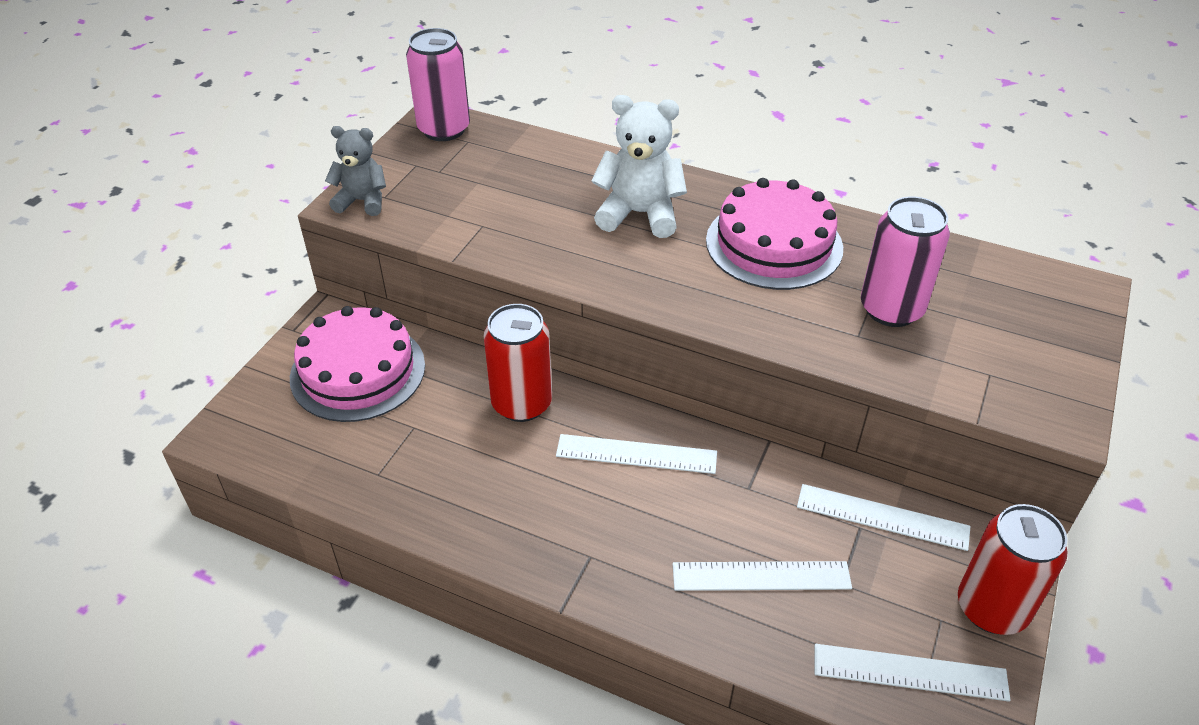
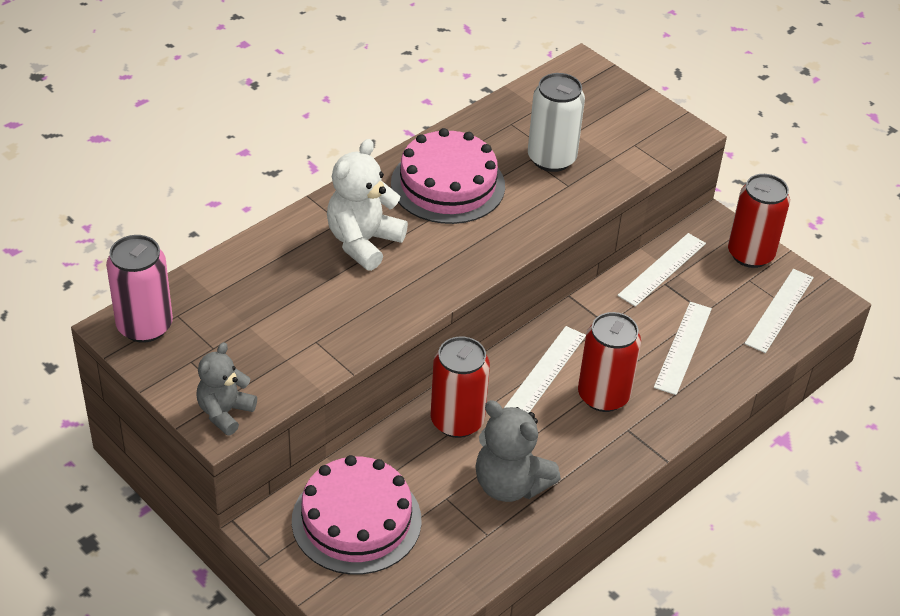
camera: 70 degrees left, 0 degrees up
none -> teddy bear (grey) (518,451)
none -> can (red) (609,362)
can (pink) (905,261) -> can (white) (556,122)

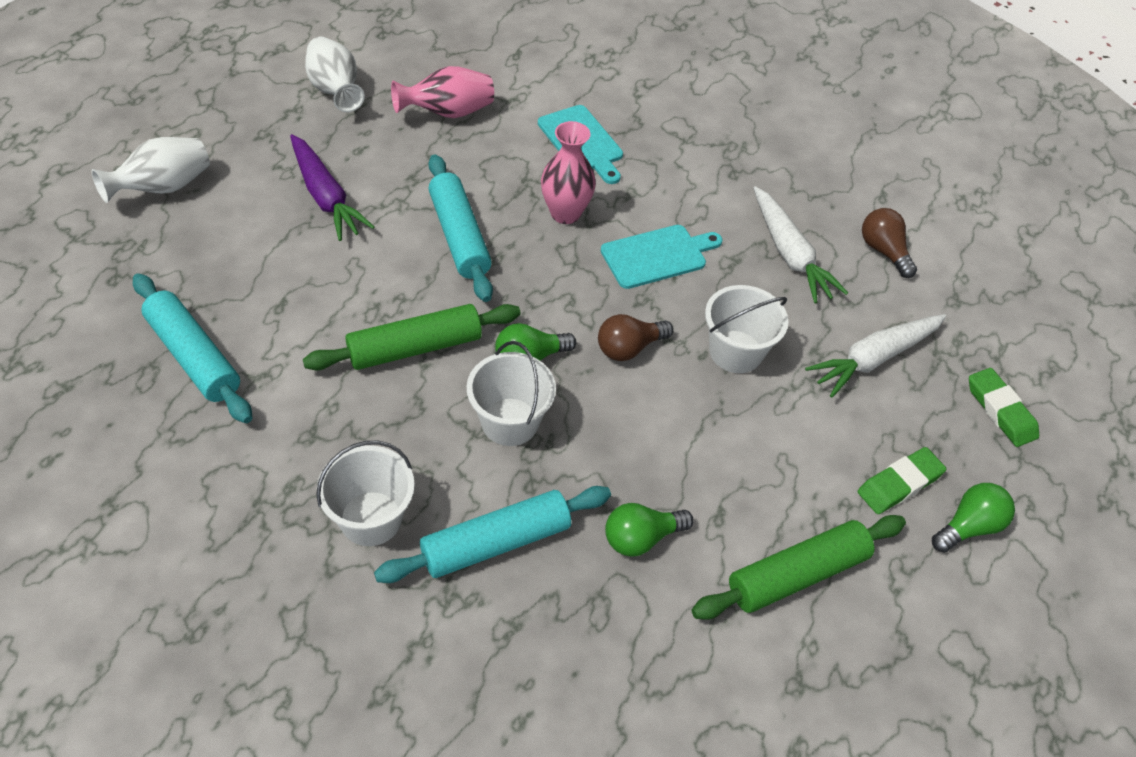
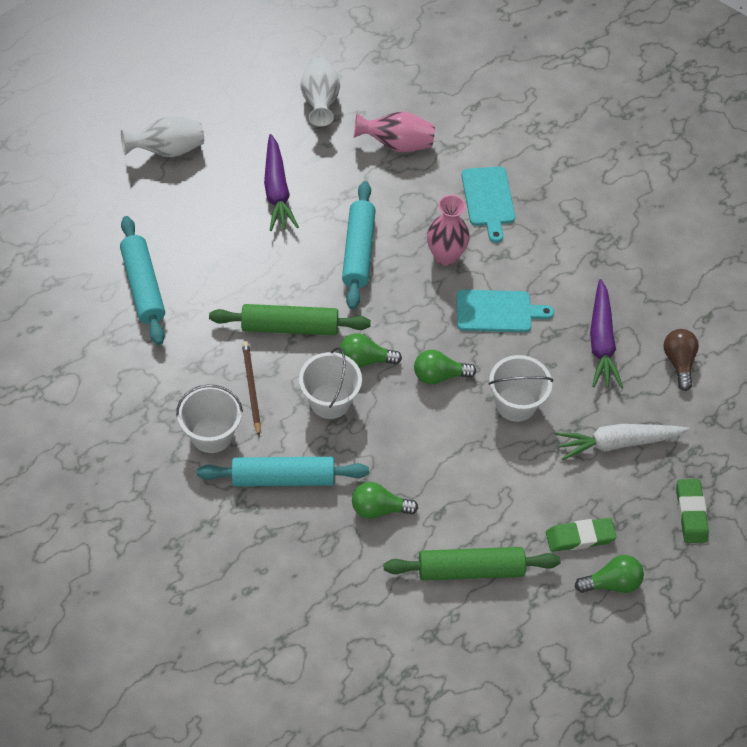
camera: 25 degrees right, 5 degrees up
none -> pencil (brown) (251,388)
light bulb (brown) (635,337) -> light bulb (green) (445,367)
carrot (white) (801,245) -> carrot (purple) (606,333)

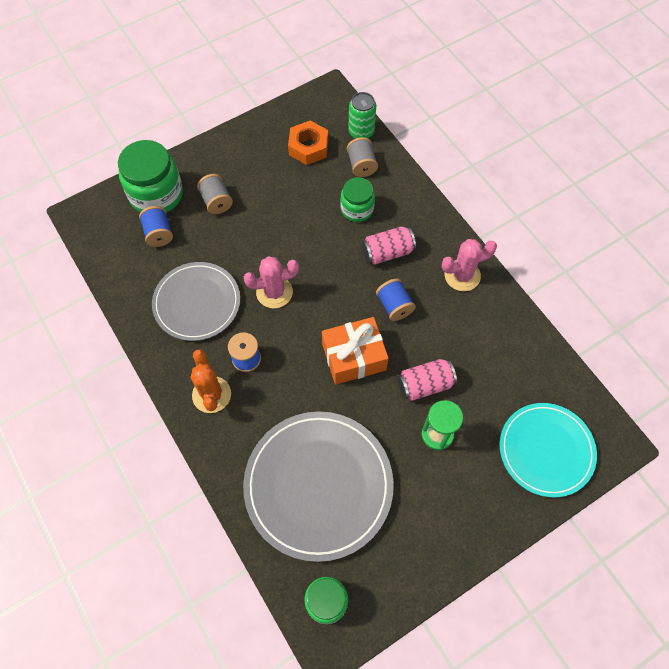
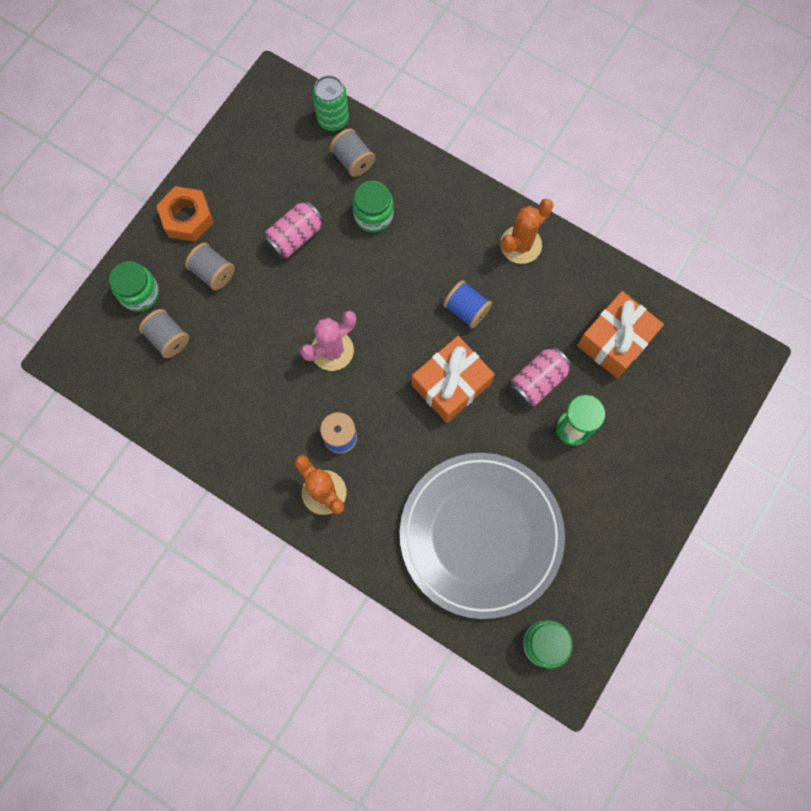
camera: 25 degrees left, 10 degrees up
plate (grey) (196,301) -> none
plate (turquoise) (548,450) -> none
none -> gift (orange) (620,335)
nut (orange) (308,142) -> nut (orange) (185,214), moved
can (pink) (389,246) -> can (pink) (293,230), moved
spool (blue) (156,226) -> spool (grey) (164,333)
cactus (pink) (469,265) -> cactus (orange) (526,231)
jar (green) (150,176) -> jar (green) (134,286), x0.60

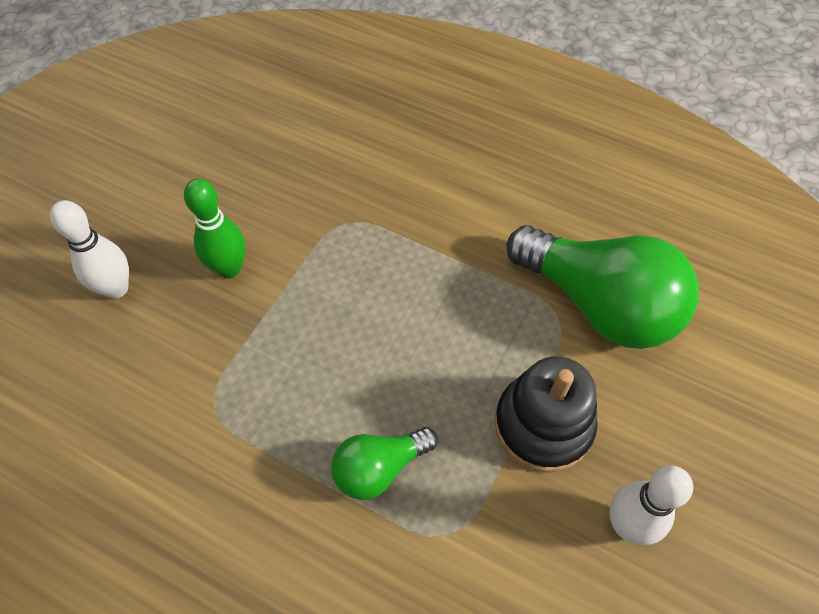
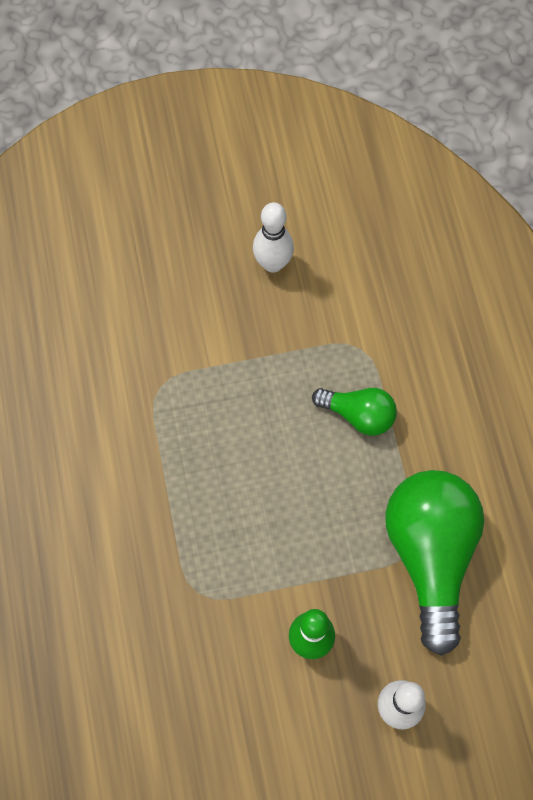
camera: 130 degrees left, 10 degrees up
stacking toy (black) (546,414) -> none
light bulb (green) (603,287) -> light bulb (green) (435,563), moved

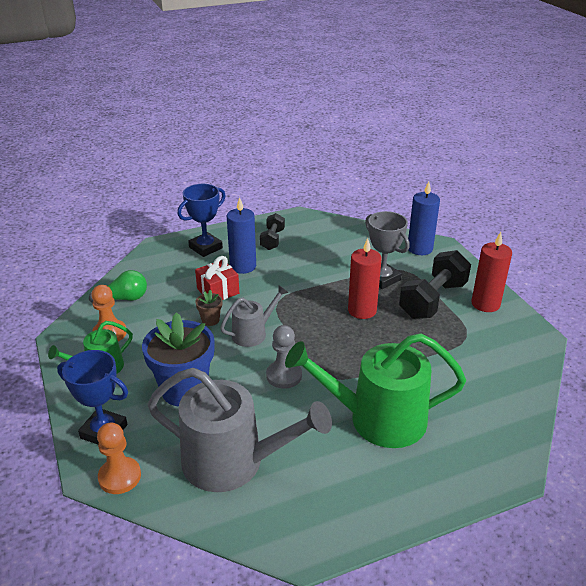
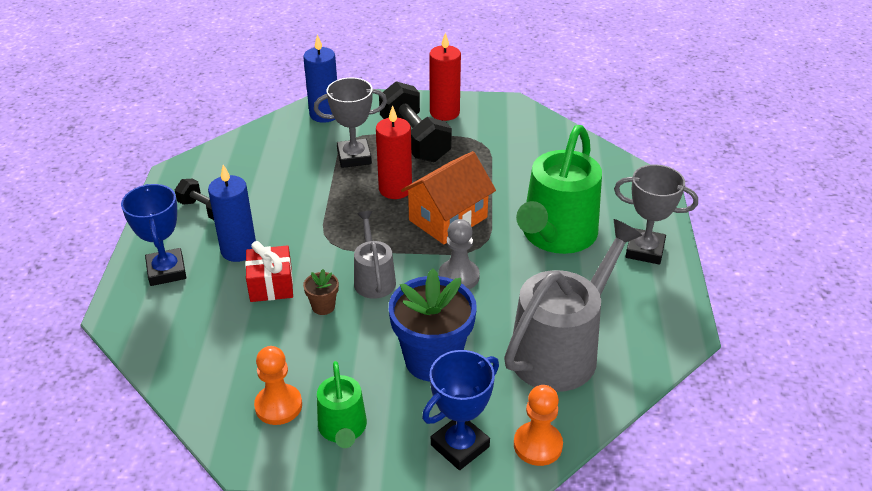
camera: 65 degrees left, 5 degrees up
light bulb (green) (118,286) -> none
none -> house (orange) (448,197)
none -> trophy (grey) (656,214)

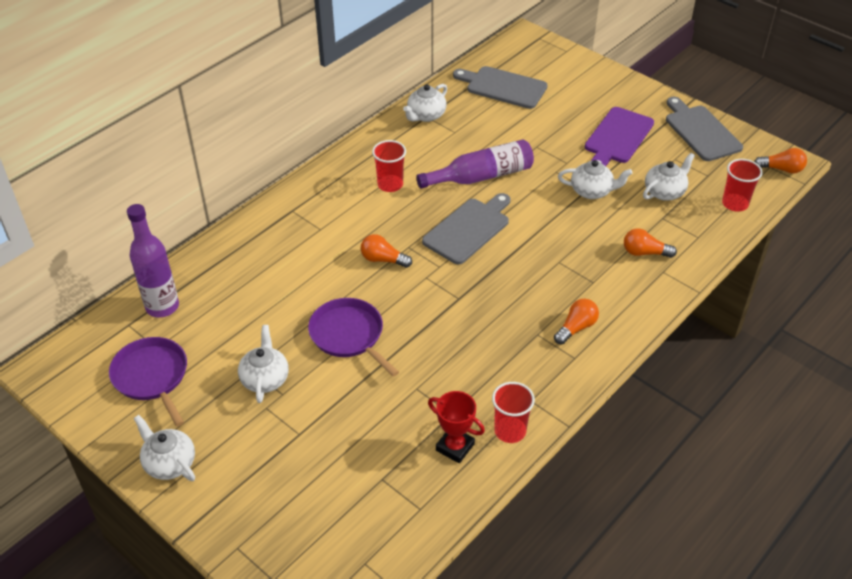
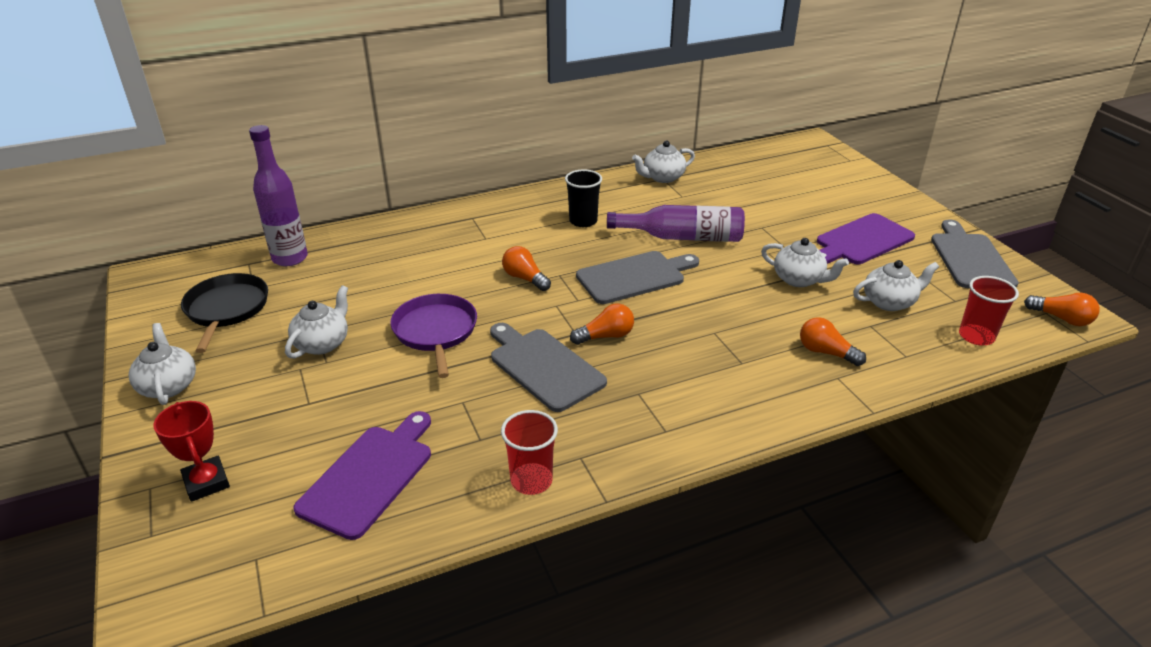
camera: 25 degrees right, 10 degrees down
none -> cutting board (purple) (362,475)
trophy (red) (456,427) -> trophy (red) (191,451), moved
cutting board (grey) (500,87) -> cutting board (grey) (548,367), moved
light bulb (orange) (576,322) -> light bulb (orange) (602,324), moved
pan (purple) (148,382) -> pan (black) (224,313)
cup (red) (389,166) -> cup (black) (583,198)

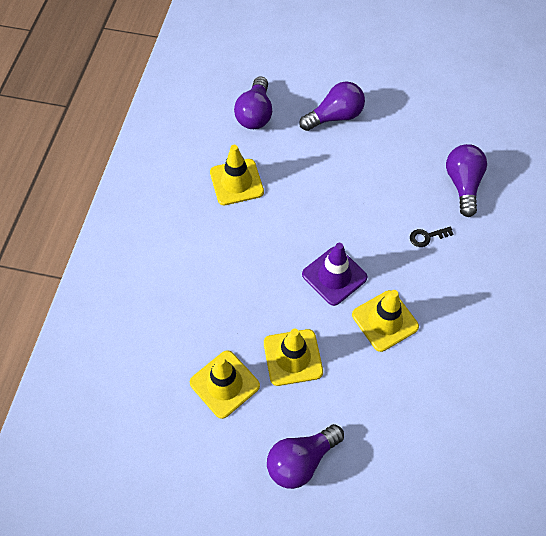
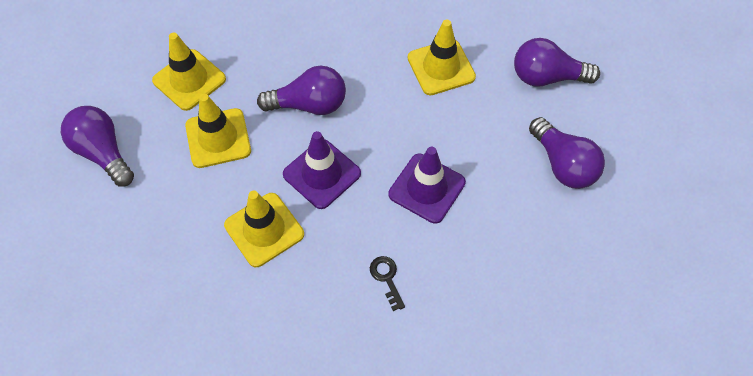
camera: 85 degrees right, 0 degrees up
none -> traffic cone (purple) (427,185)
light bulb (purple) (466,180) -> light bulb (purple) (301,90), moved

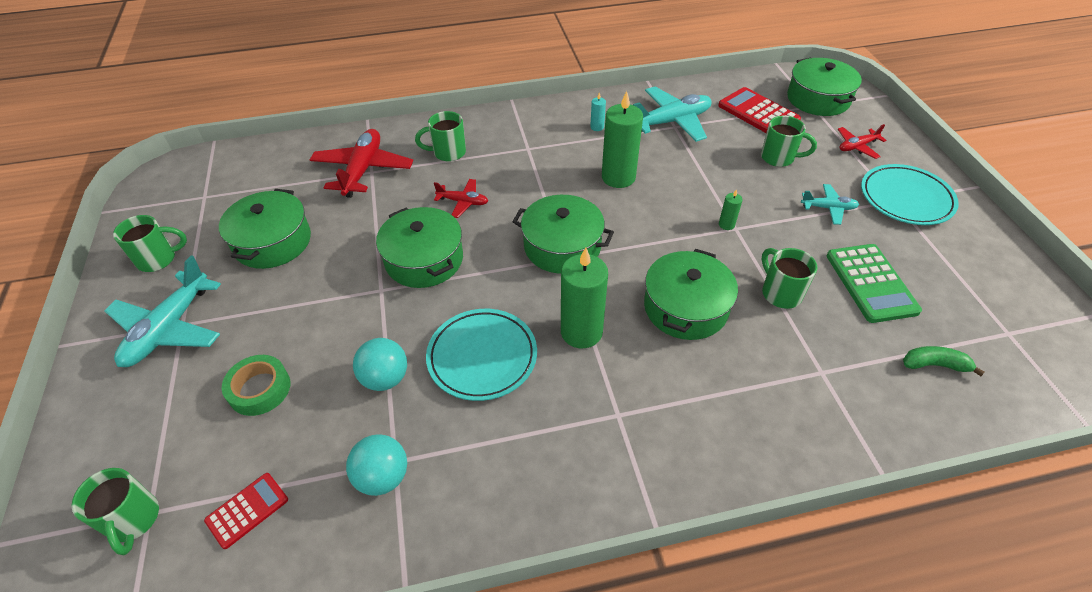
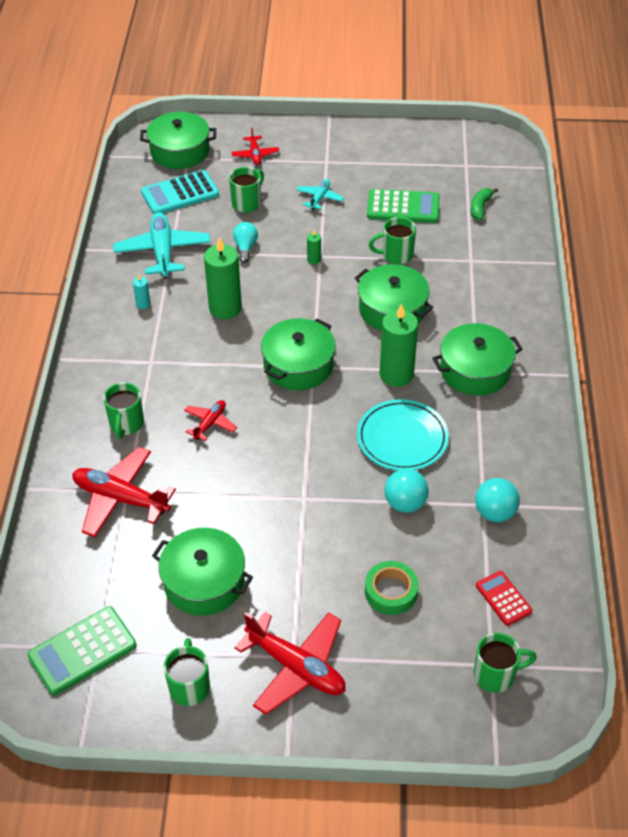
camera: 75 degrees left, 0 degrees up
plate (turquoise) (910,194) -> none
none -> calculator (green) (82,650)
none -> light bulb (turquoise) (245,242)
pot (green) (419,247) -> pot (green) (477,359), moved
plane (turquoise) (163,311) -> plane (red) (290,663)
calculator (red) (759,110) -> calculator (turquoise) (180,192)

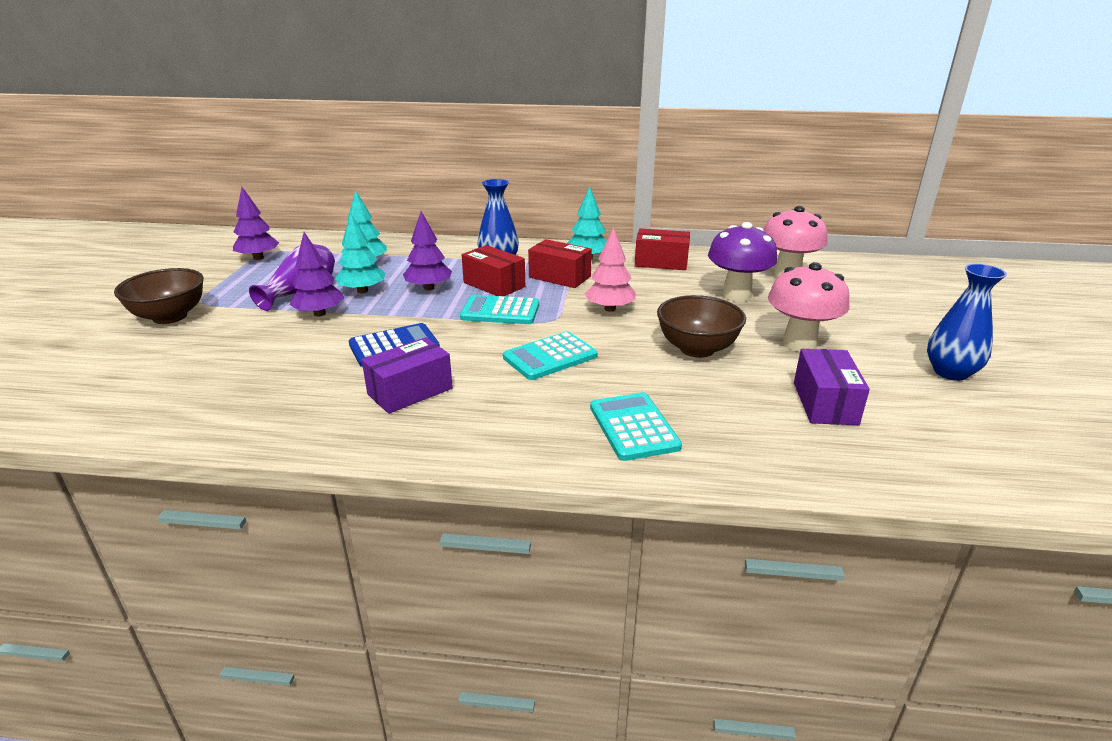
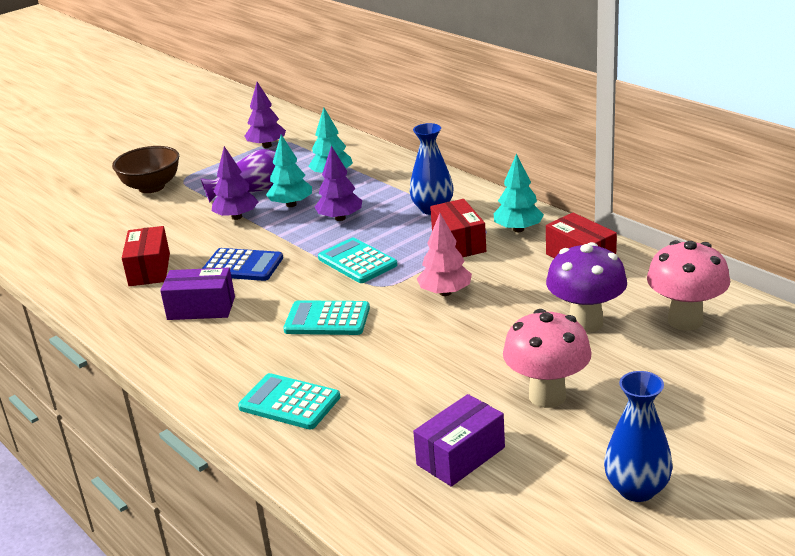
camera: 45 degrees right, 0 degrees up
bowl (brown) (701,326) -> none
box (red) (493,270) -> box (red) (146,256), moved
calculator (turquoise) (636,427) -> calculator (turquoise) (289,401), 90 degrees counterclockwise

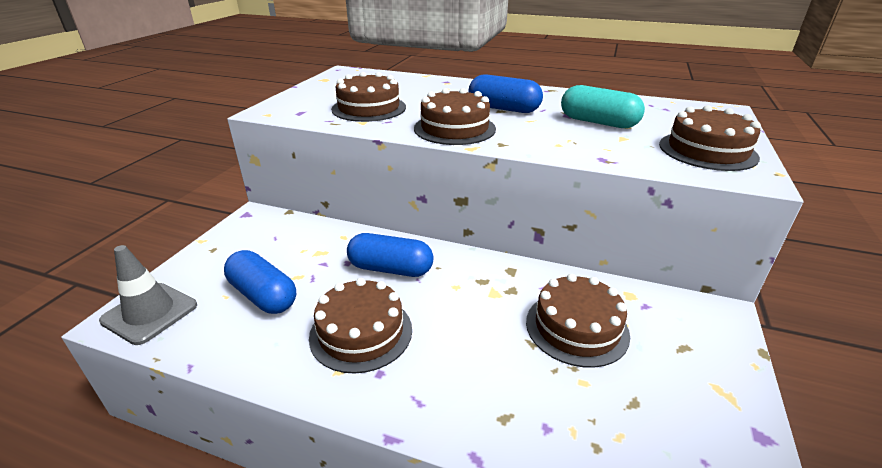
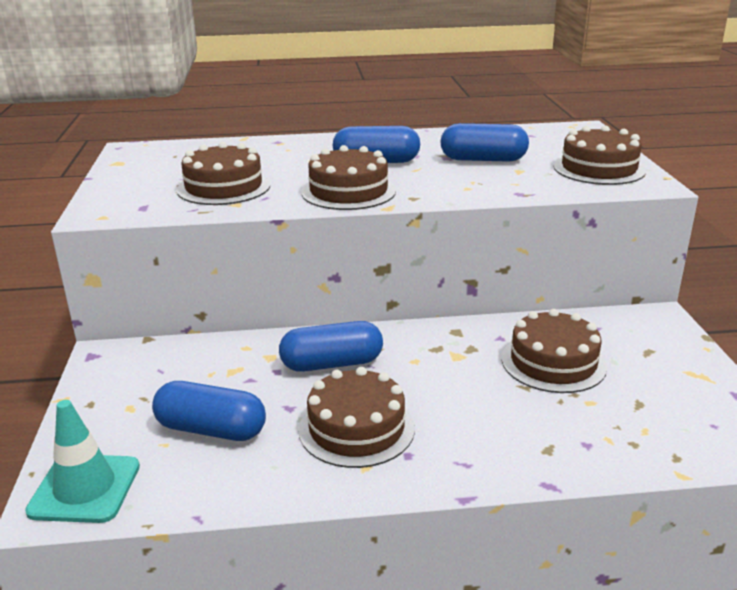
camera: 25 degrees left, 5 degrees down
traffic cone (grey) (148,295) -> traffic cone (turquoise) (82,461)
capsule (turquoise) (603,106) -> capsule (blue) (484,142)

